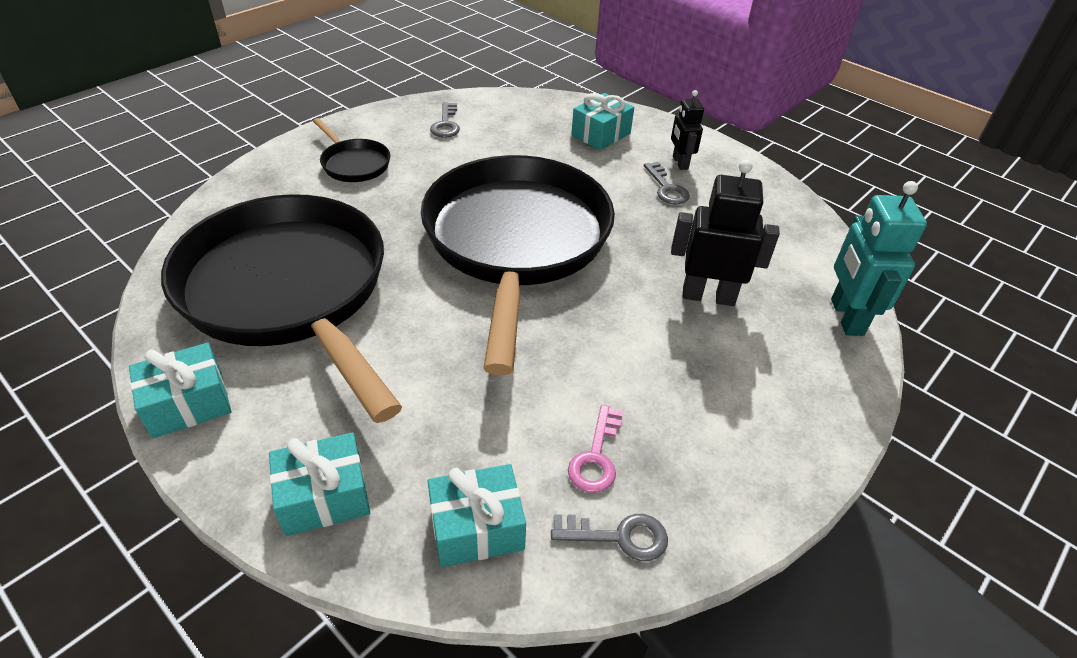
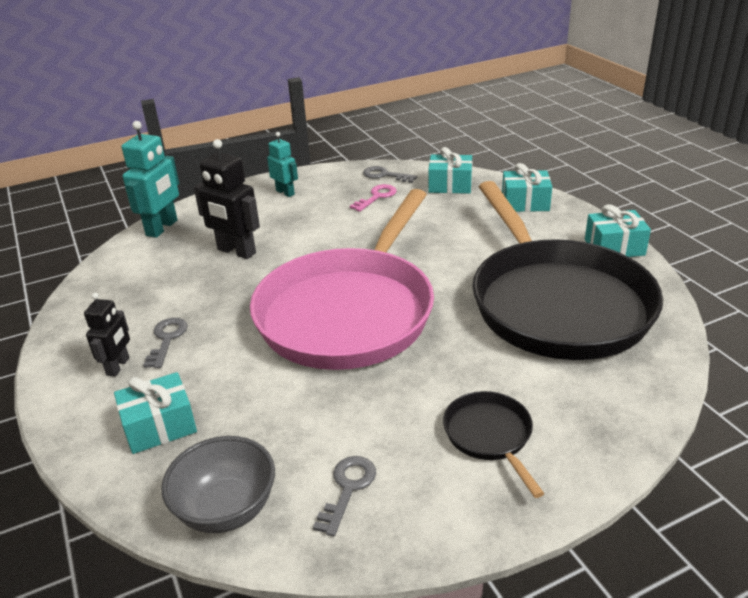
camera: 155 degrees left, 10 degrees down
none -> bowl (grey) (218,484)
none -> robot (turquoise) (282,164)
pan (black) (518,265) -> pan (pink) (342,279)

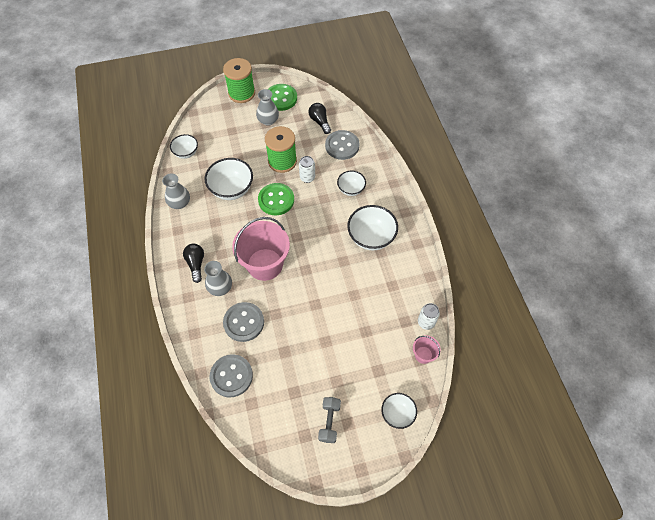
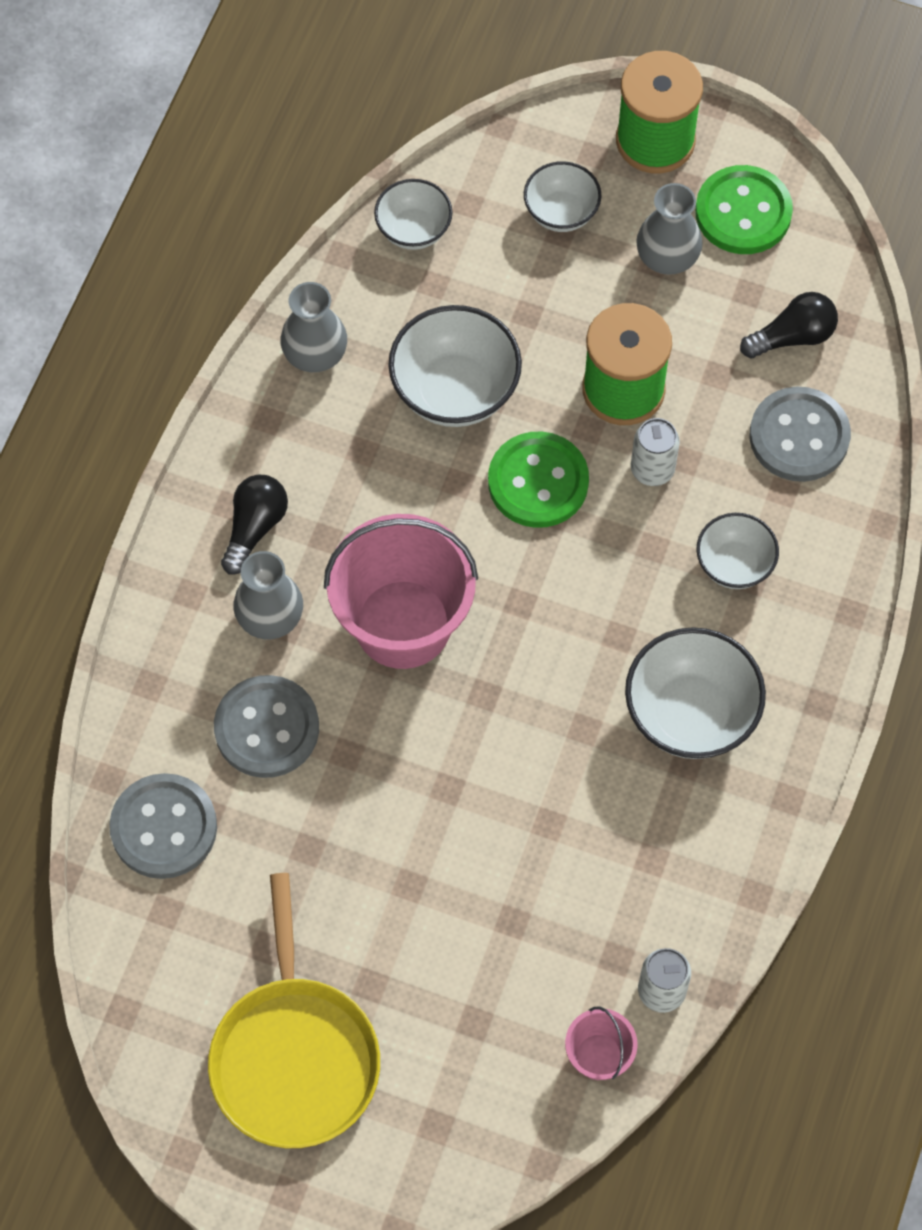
camera: 35 degrees right, 5 degrees up
bowl (white) (399,411) -> bowl (white) (562,196), moved
dumbbell (grey) (329,420) -> pan (yellow) (294,1010)
light bulb (black) (319,118) -> light bulb (black) (789,325), 60 degrees clockwise

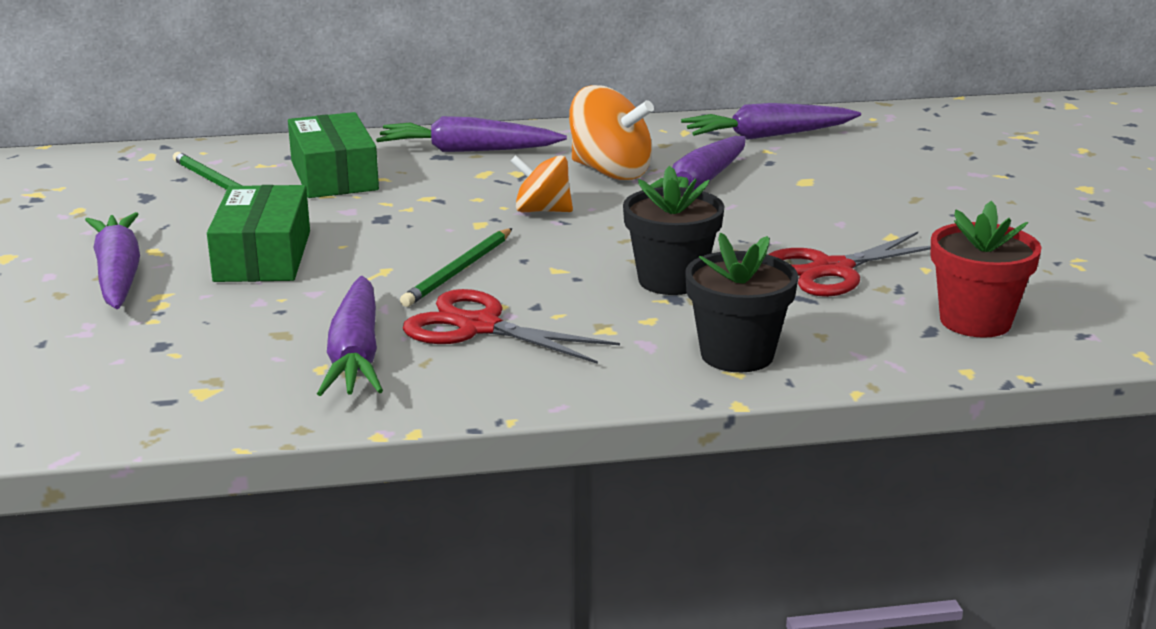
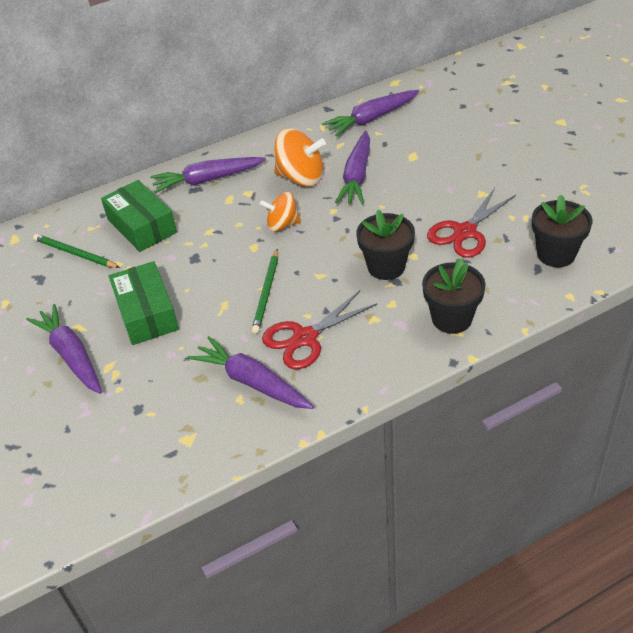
camera: 15 degrees left, 20 degrees up
flower pot (red) (986,269) -> flower pot (black) (562,231)
carrot (purple) (350,336) -> carrot (purple) (251,372), 150 degrees clockwise
scissors (red) (511,326) -> scissors (red) (320,330), 45 degrees counterclockwise

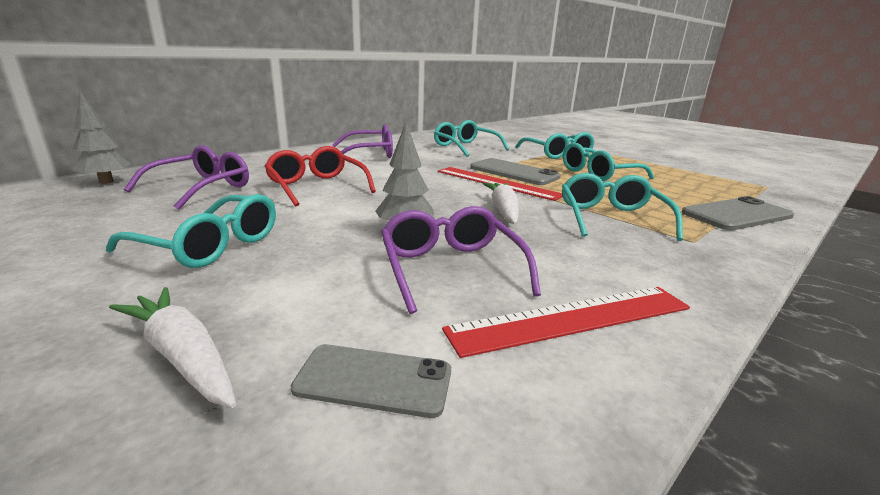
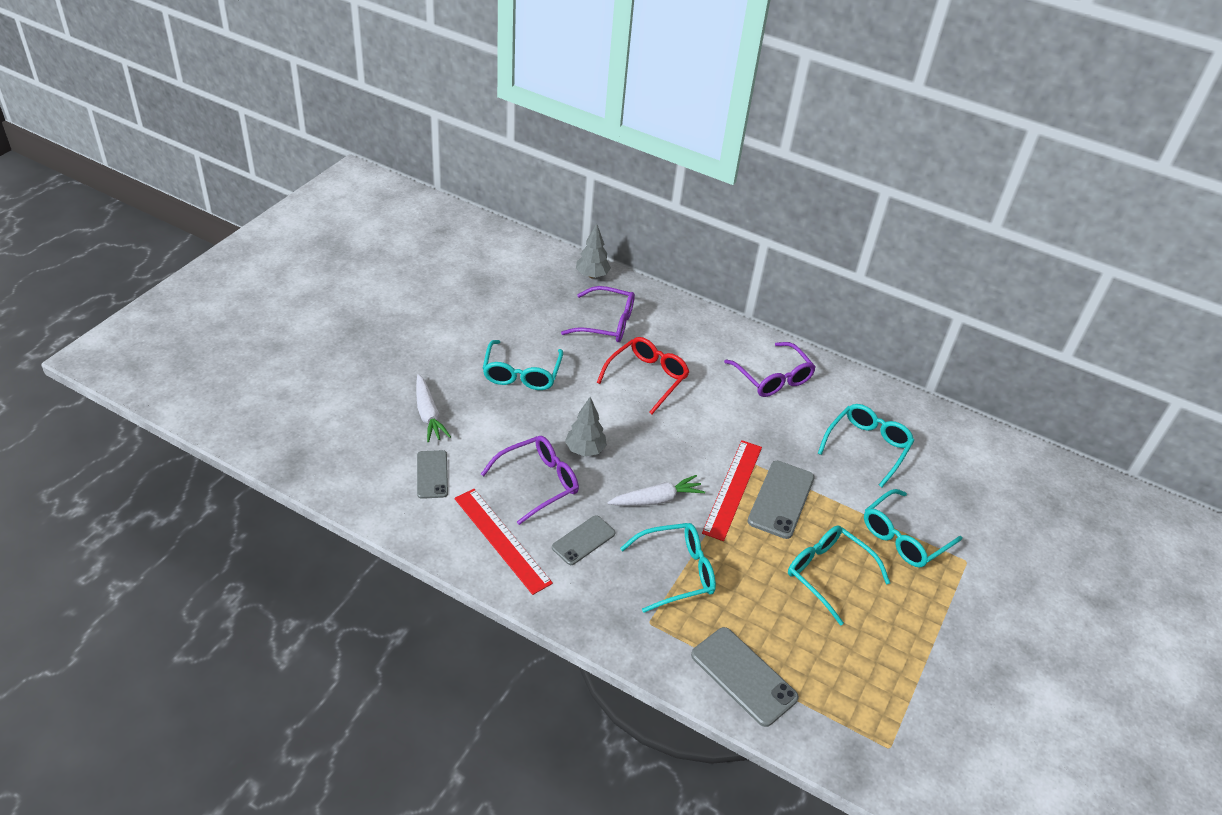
camera: 70 degrees right, 20 degrees up
none -> phone (grey) (584,540)
carrot (white) (173,347) -> carrot (white) (433,408), 135 degrees clockwise

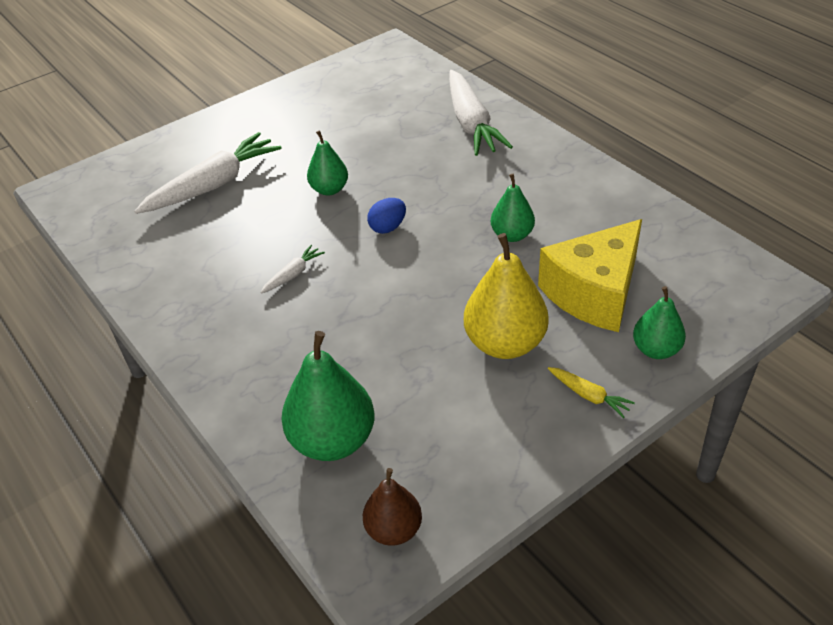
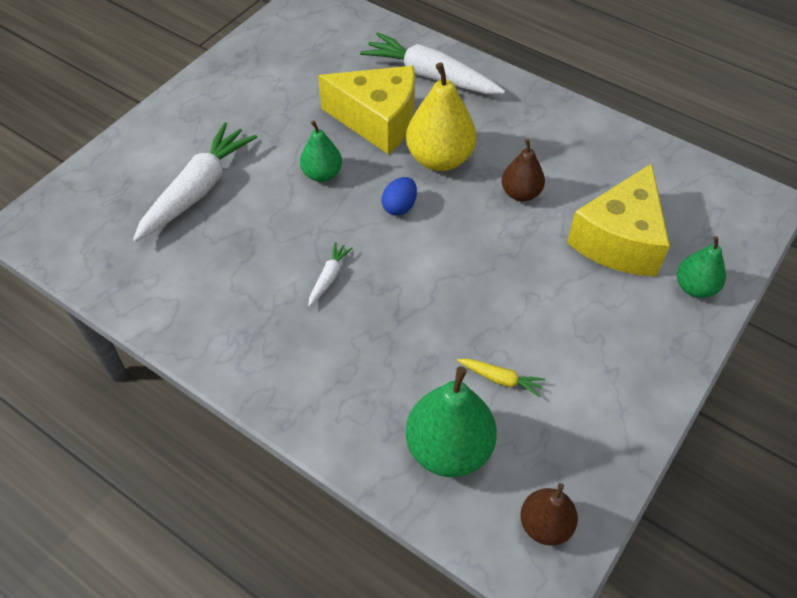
camera: 20 degrees left, 10 degrees up
none -> cheese (yellow) (366,110)
pear (yellow) (506,296) -> pear (yellow) (441,116), moved
carrot (yellow) (591,392) -> carrot (yellow) (501,378), moved
pear (green) (513,208) -> pear (brown) (523,170)
carrot (white) (481,113) -> carrot (white) (432,63), 150 degrees clockwise

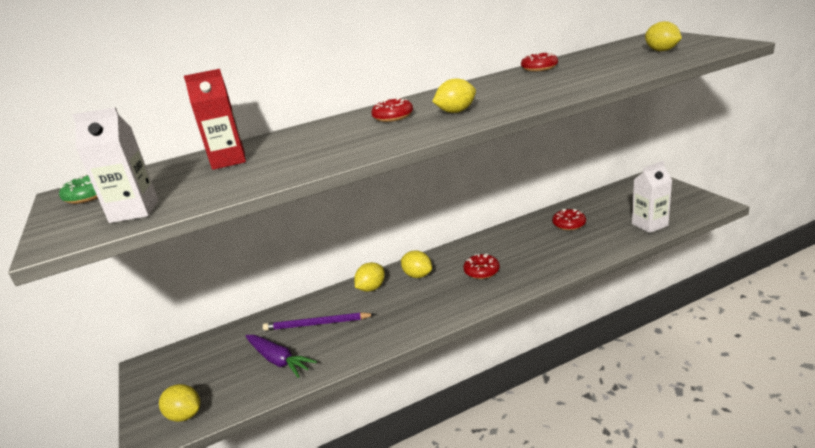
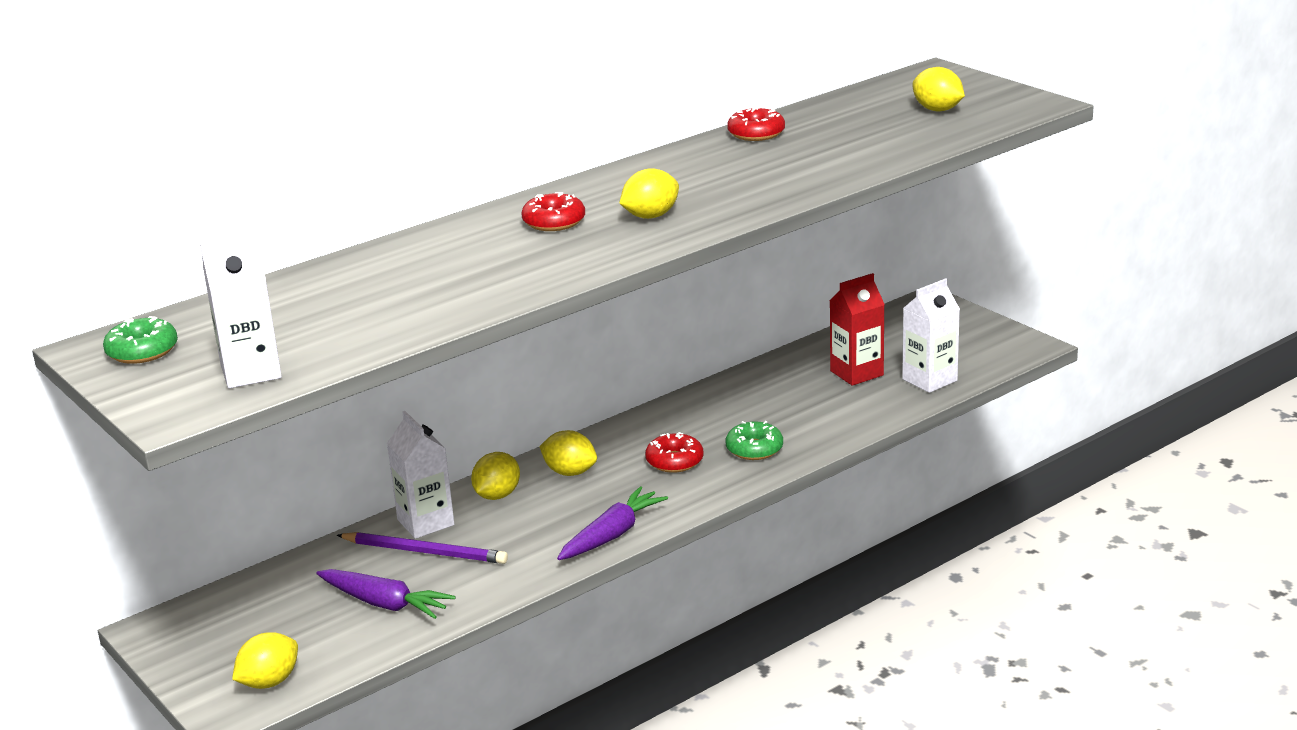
camera: 15 degrees left, 0 degrees up
donut (red) (569,219) -> none
none -> carton (white) (420,475)
none -> carrot (purple) (612,523)
none -> donut (green) (754,440)
carton (red) (215,119) -> carton (red) (857,329), moved
lemon (yellow) (179,403) -> lemon (yellow) (265,660), 60 degrees counterclockwise
pencil (purple) (319,321) -> pencil (purple) (422,548), 150 degrees counterclockwise

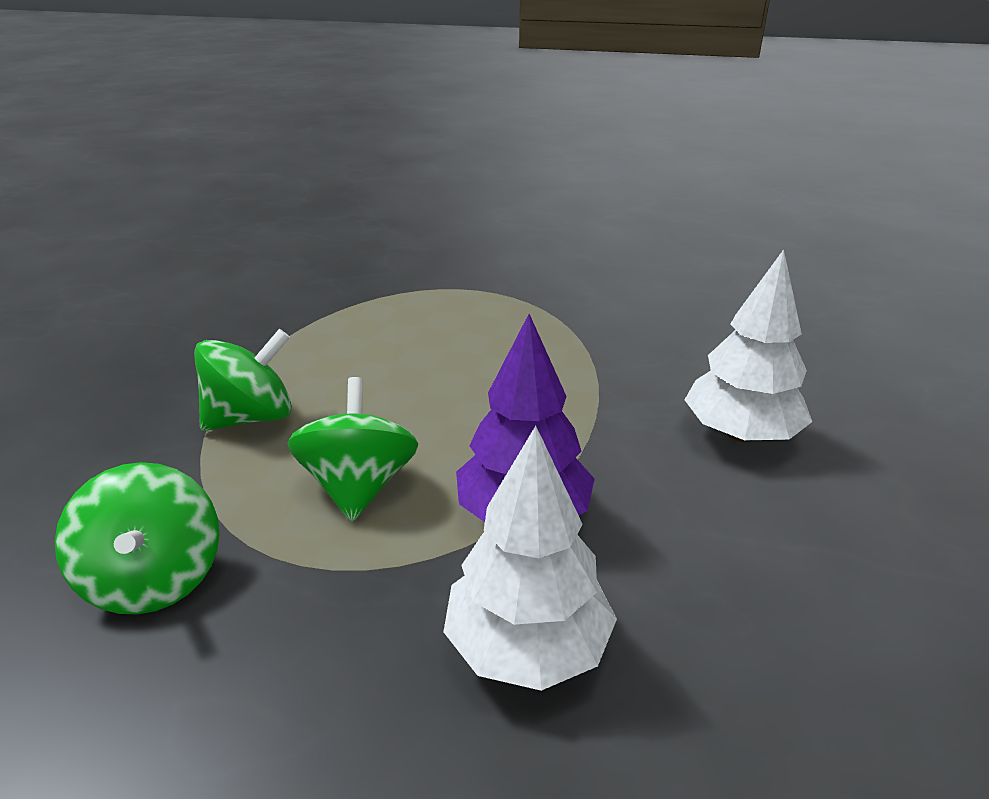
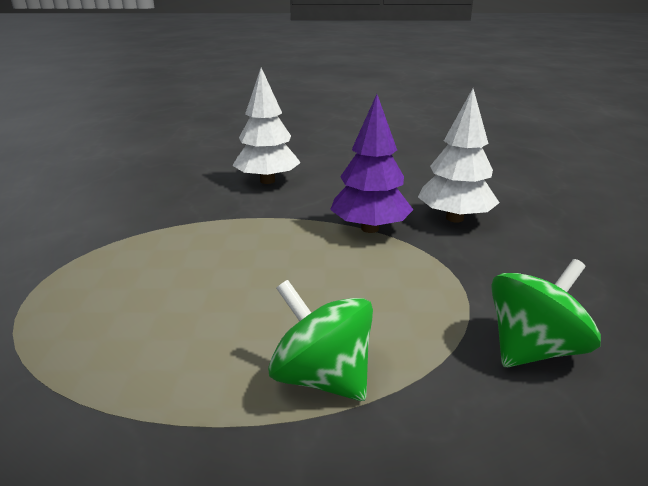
camera: 105 degrees left, 5 degrees down
spinning top (green) (352,449) -> none

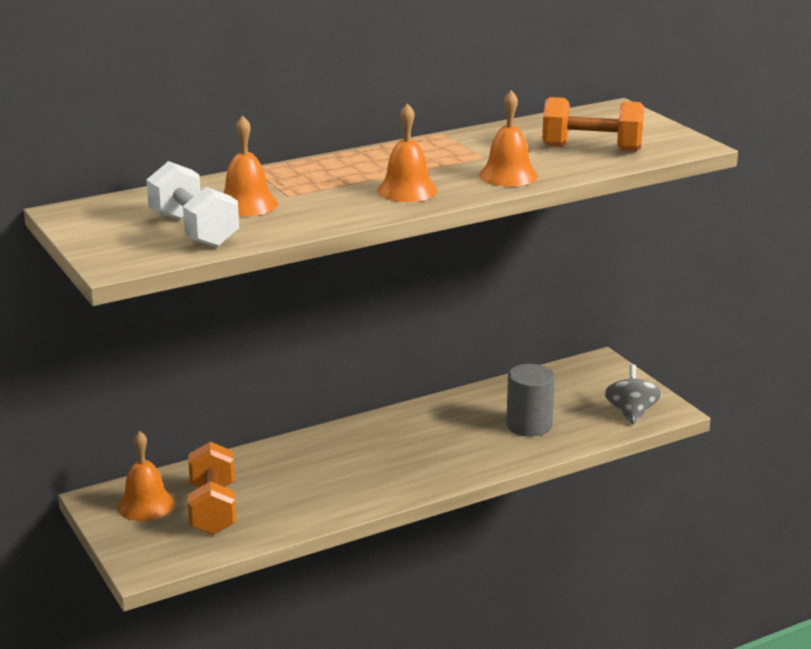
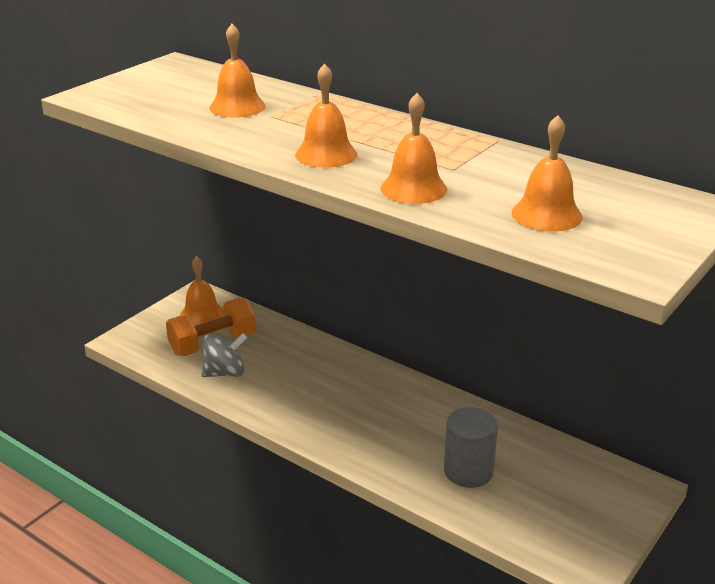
camera: 65 degrees right, 5 degrees up
dumbbell (white) (192,204) -> none
spinning top (grey) (633,394) -> spinning top (grey) (224,355), moved
dumbbell (orange) (593,124) -> bell (orange) (546,173)

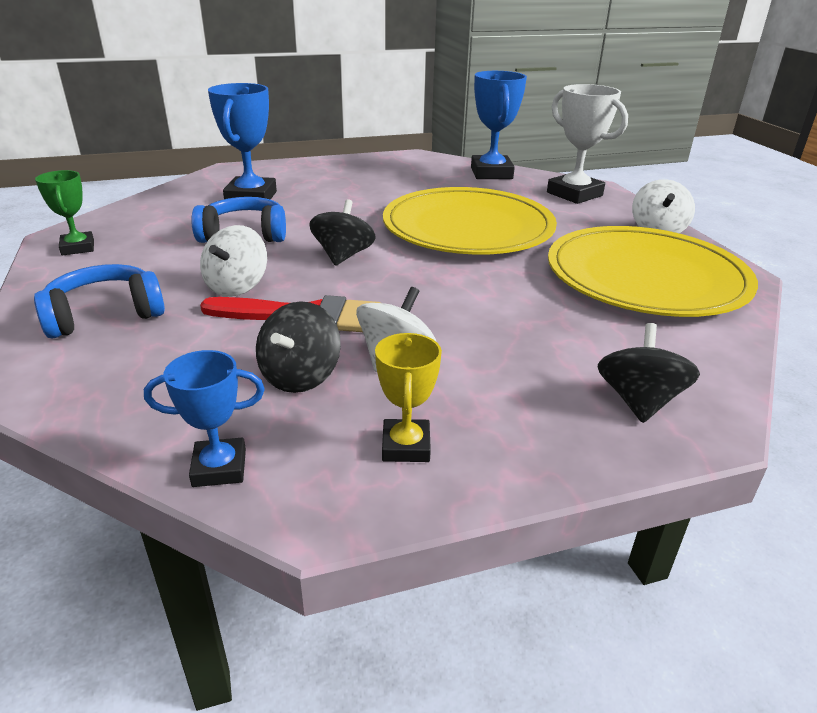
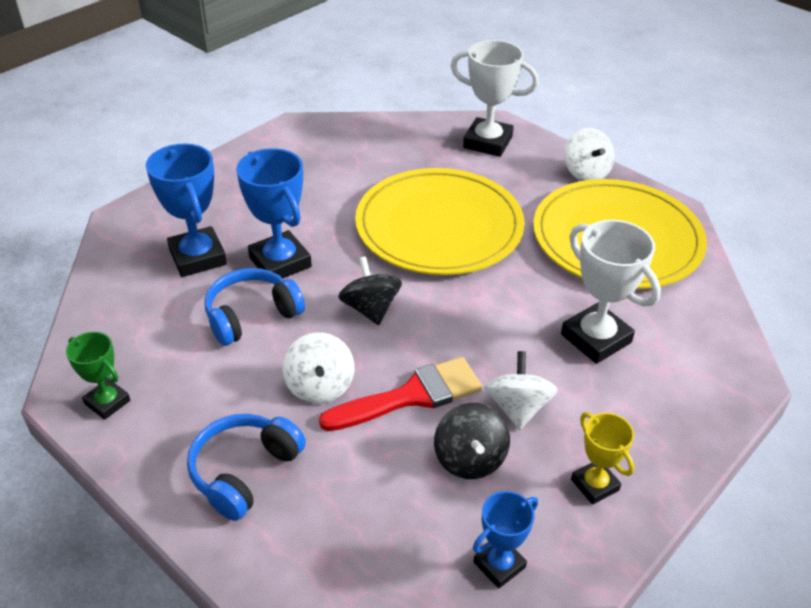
camera: 30 degrees left, 10 degrees up
spinning top (black) (649,373) -> none
none -> trophy (white) (611,292)
trophy (blue) (499,125) -> trophy (blue) (274,215), moved

